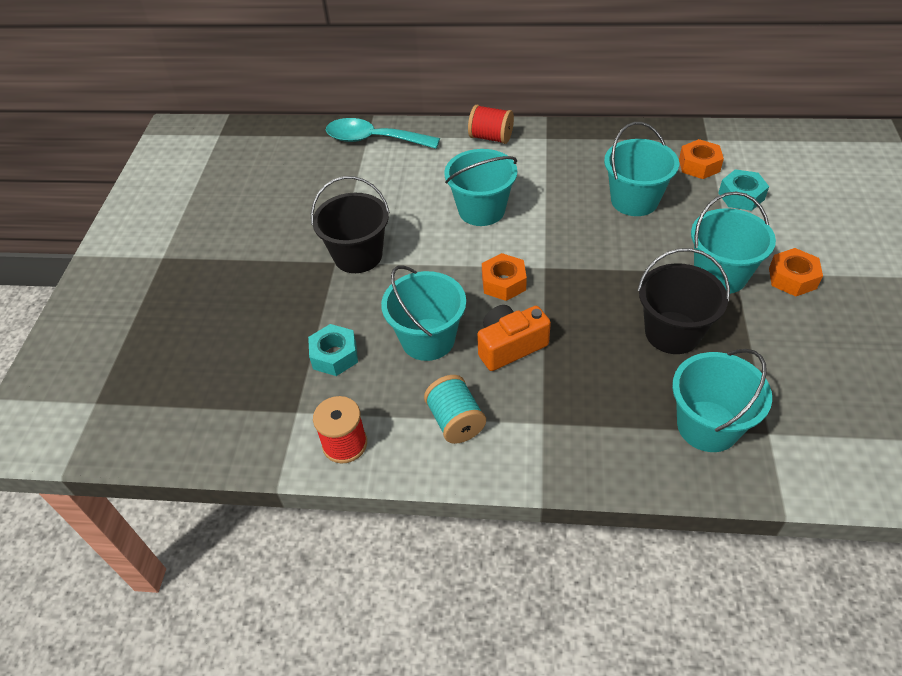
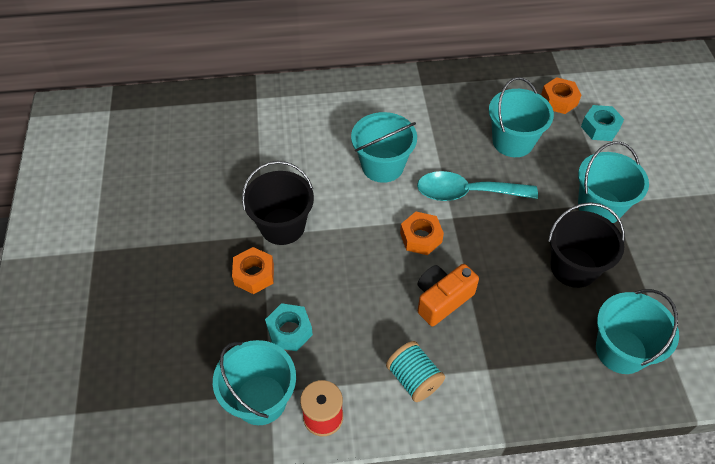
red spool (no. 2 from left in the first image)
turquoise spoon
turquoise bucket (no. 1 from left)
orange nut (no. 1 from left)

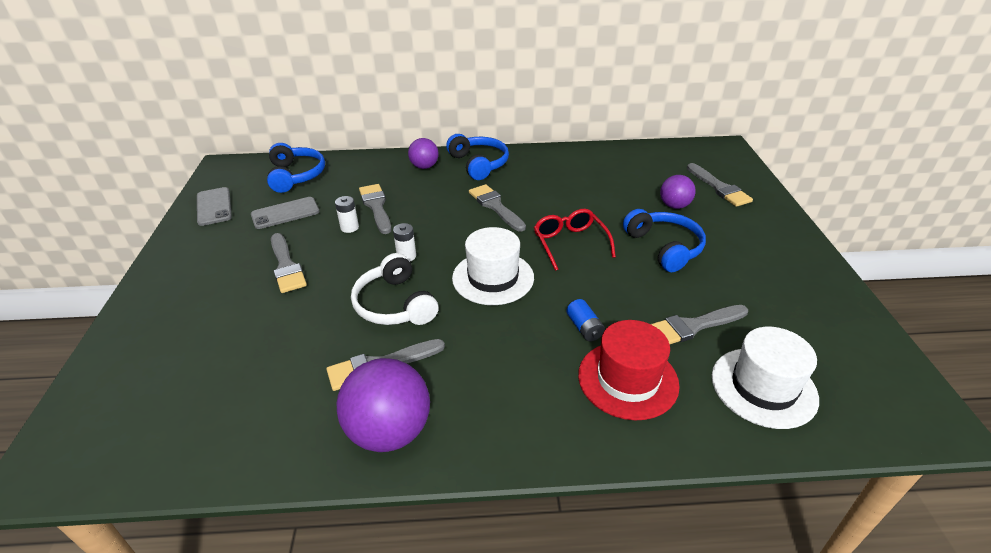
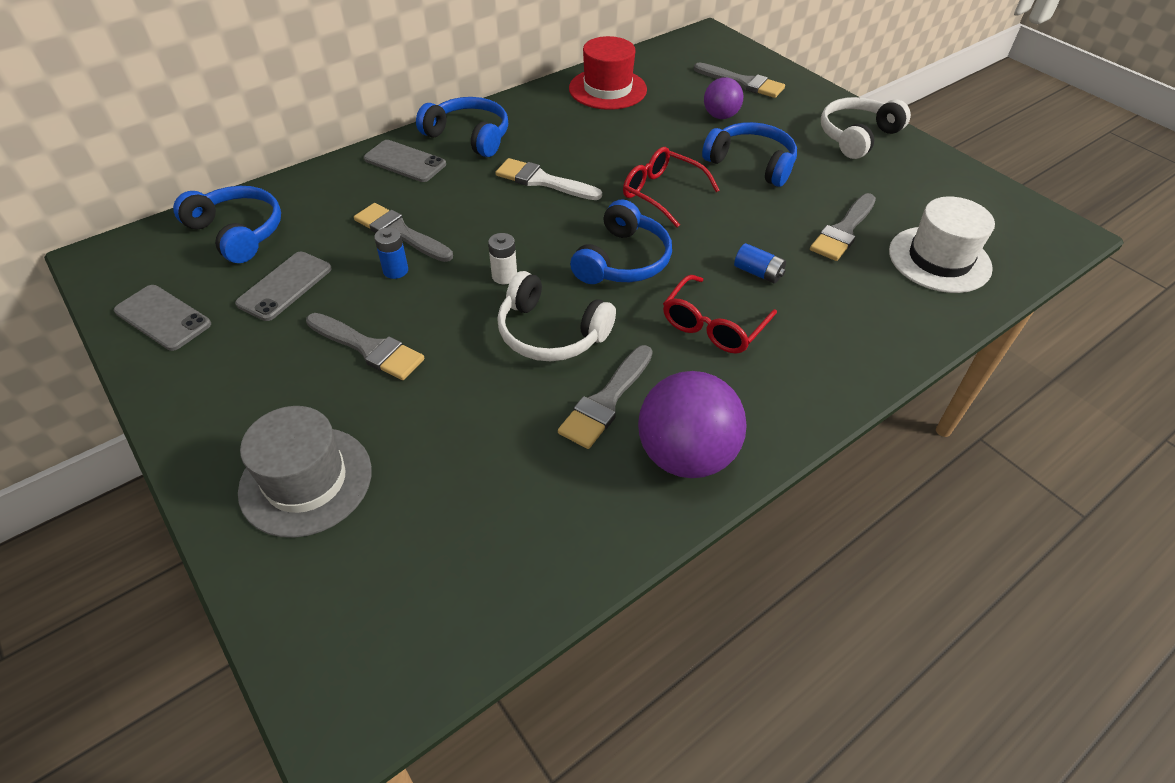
grey hat
red glasses (no. 2 from left)
white headphones (no. 2 from left)
red hat
grey phone (no. 3 from left)
blue headphones (no. 3 from left)
blue battery (no. 1 from left)
white brush

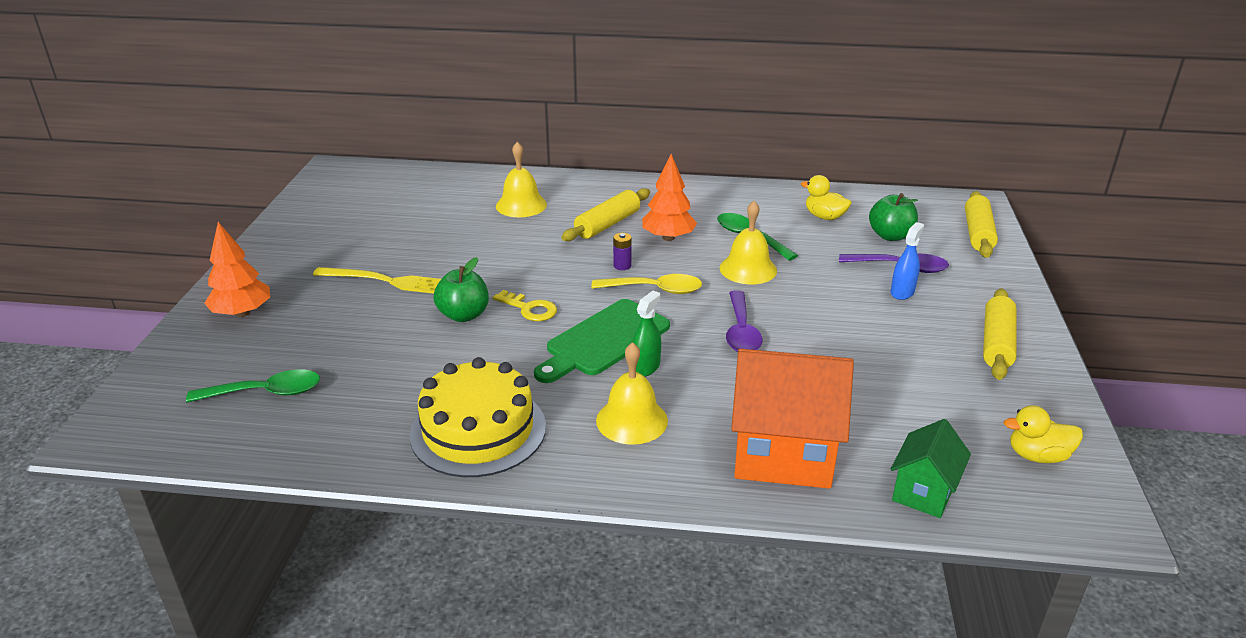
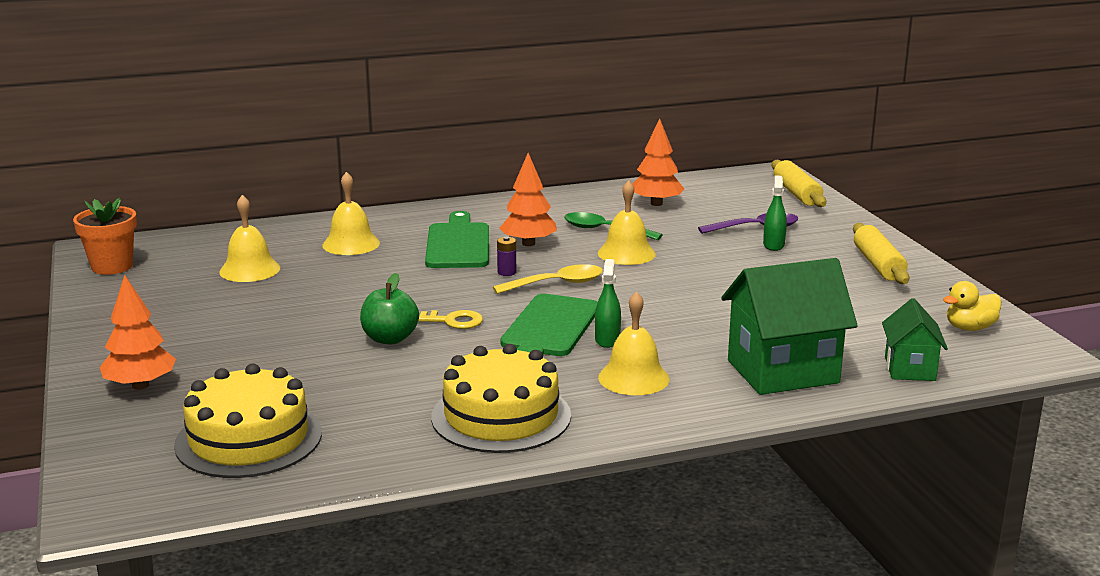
yellow fork
purple spoon (no. 1 from left in the first image)
green apple (no. 2 from left in the first image)
orange flower pot
yellow bell (no. 1 from left)
yellow cake (no. 1 from left)
green cutting board (no. 1 from left)
orange tree (no. 3 from left)
green house (no. 1 from left)
green spray bottle (no. 2 from left)

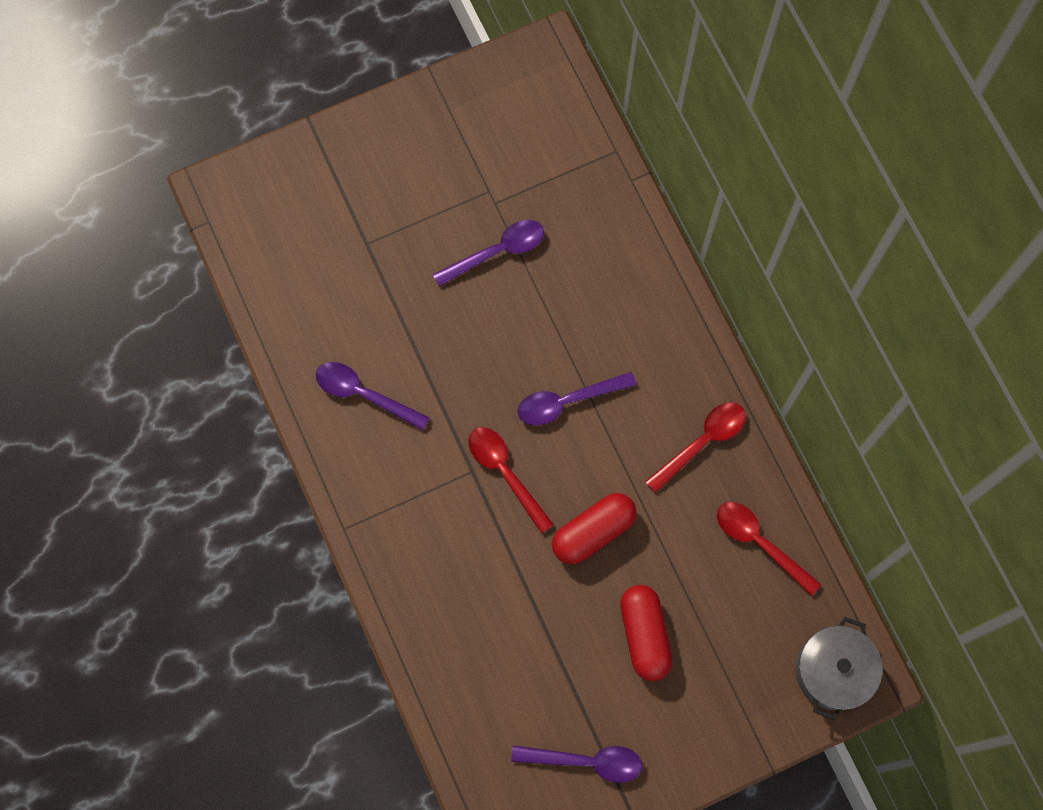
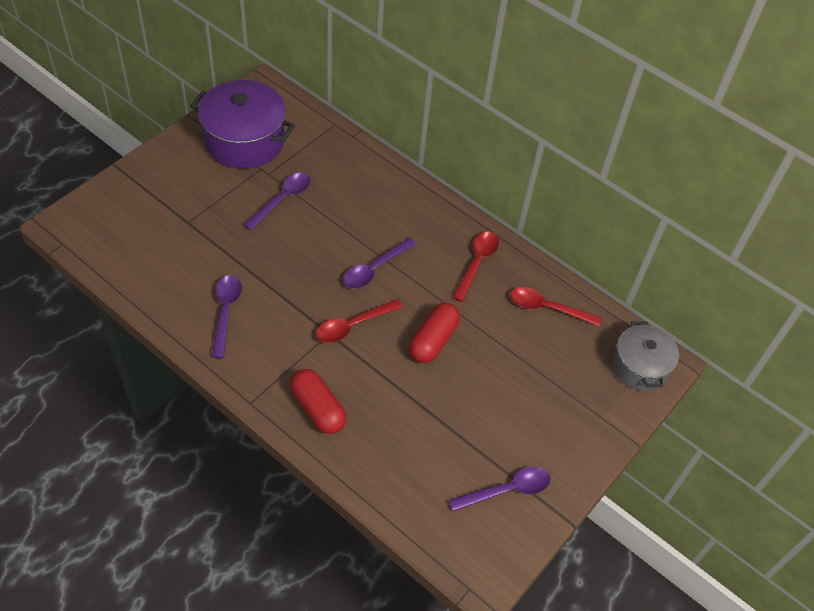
purple pot
red capsule (no. 1 from left)
purple spoon (no. 1 from left)
red spoon (no. 1 from left)

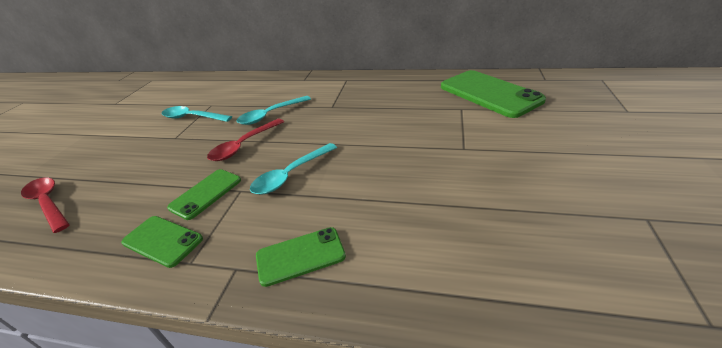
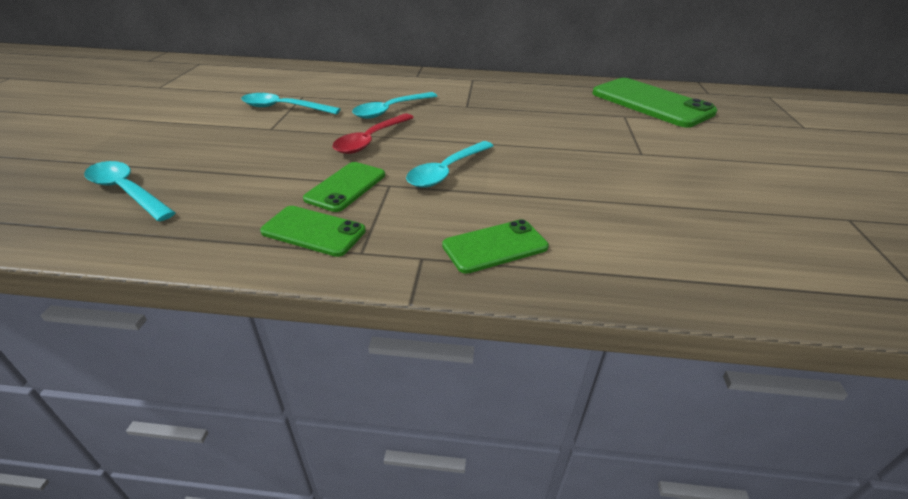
turquoise spoon (no. 1 from left)

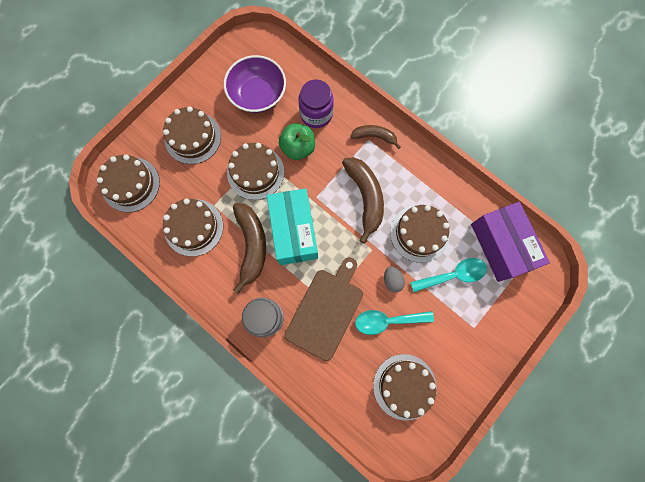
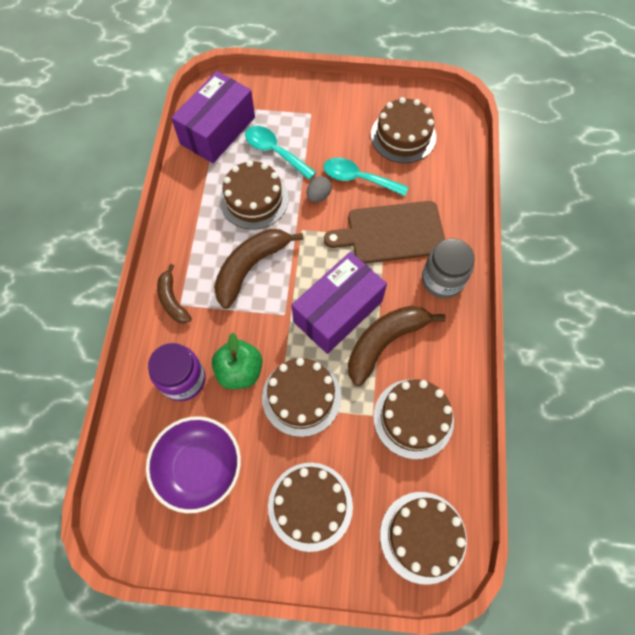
purple box (no. 2 from left)
turquoise spoon (no. 2 from left)

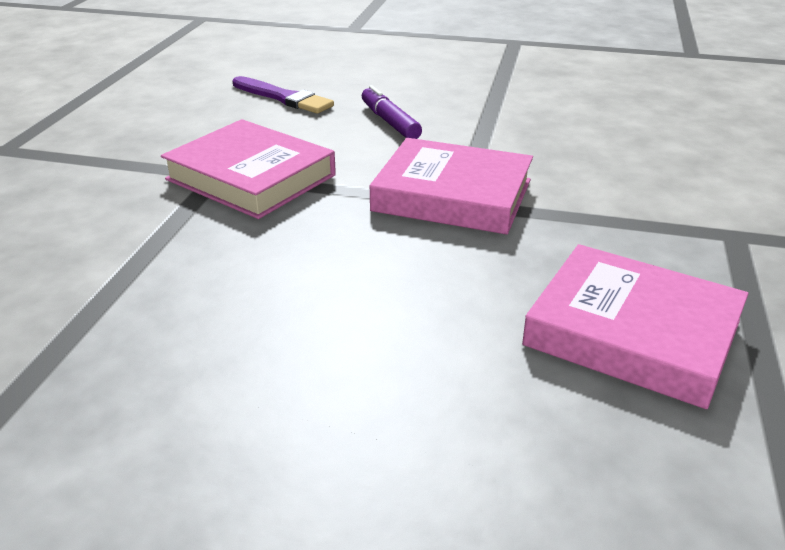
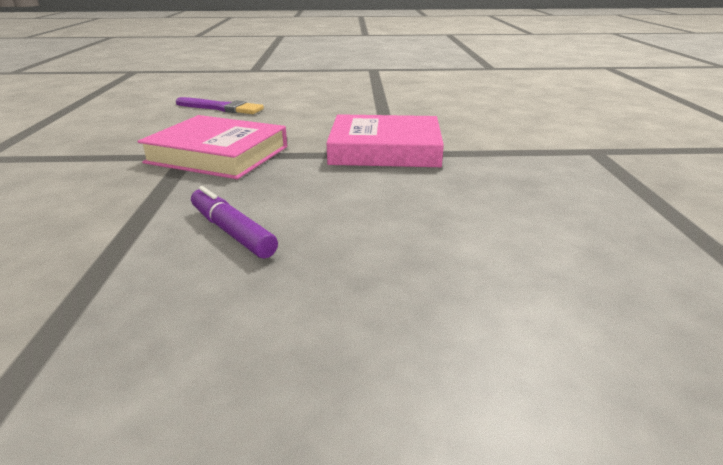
pink book (no. 3 from left in the first image)
purple marker

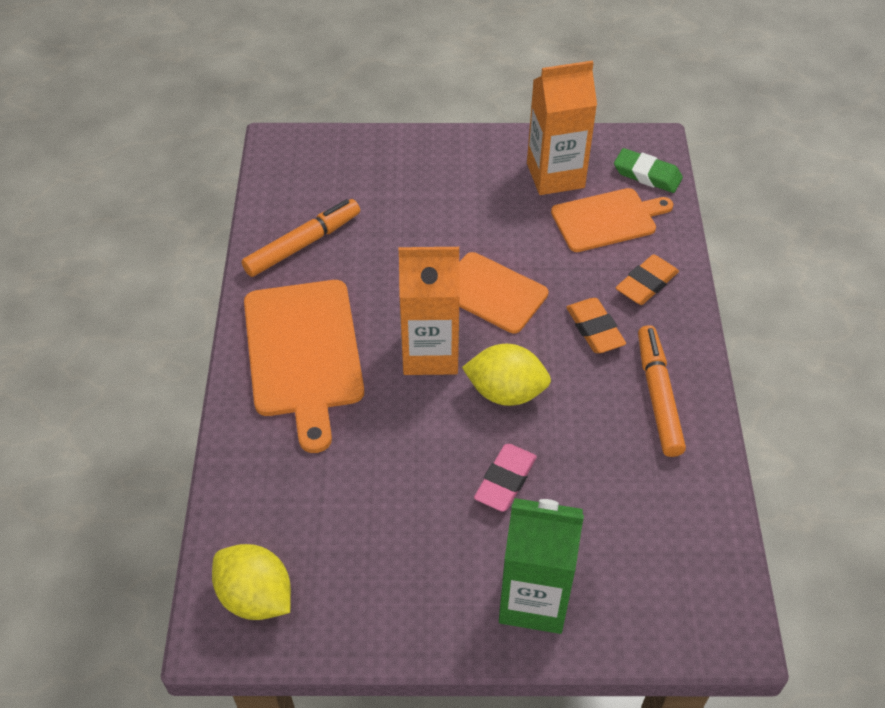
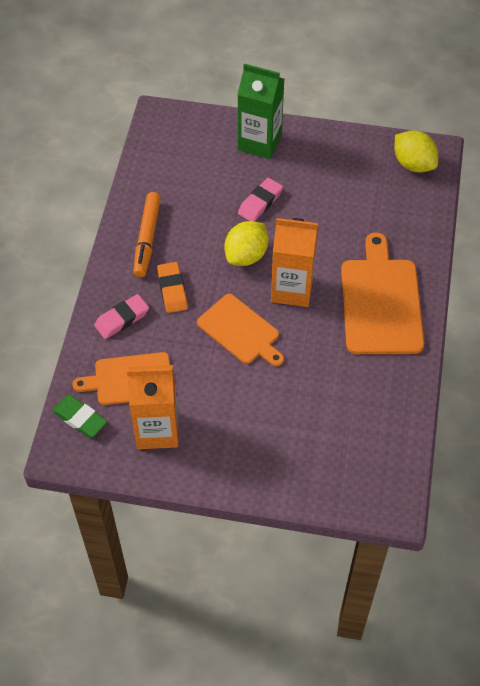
orange marker (no. 1 from left in the first image)
pink eraser (no. 1 from left)
yellow lemon (no. 1 from left)

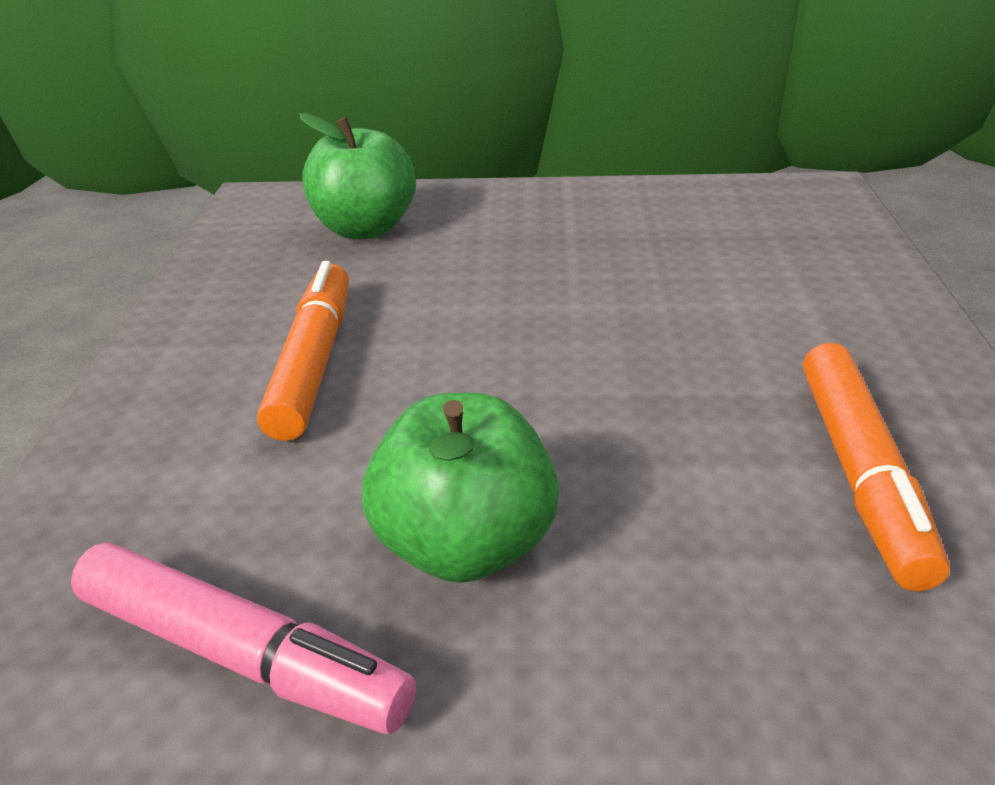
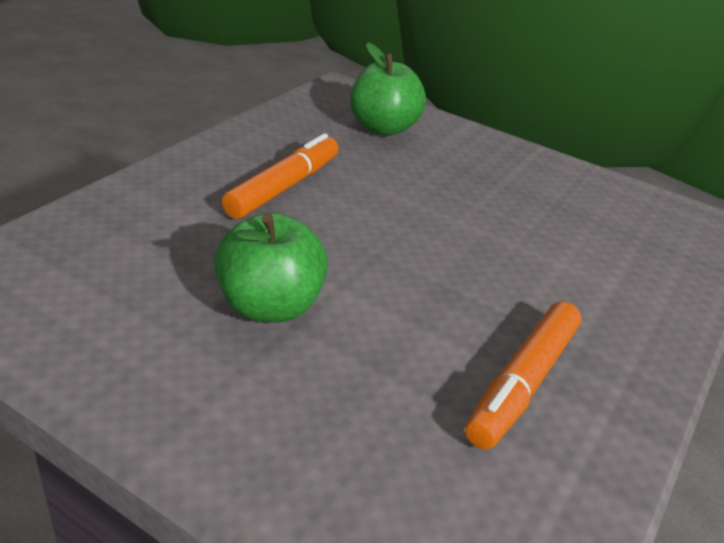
pink marker

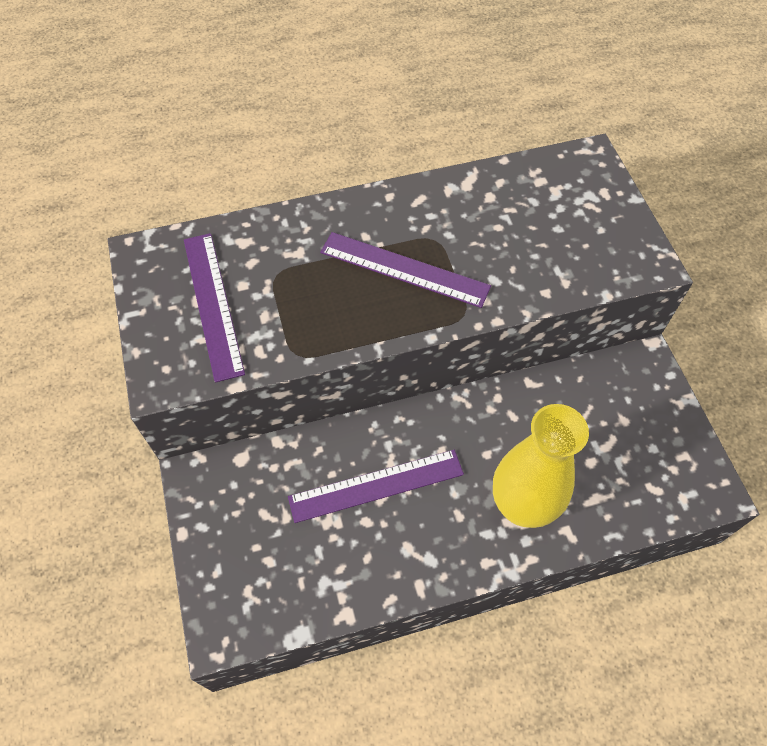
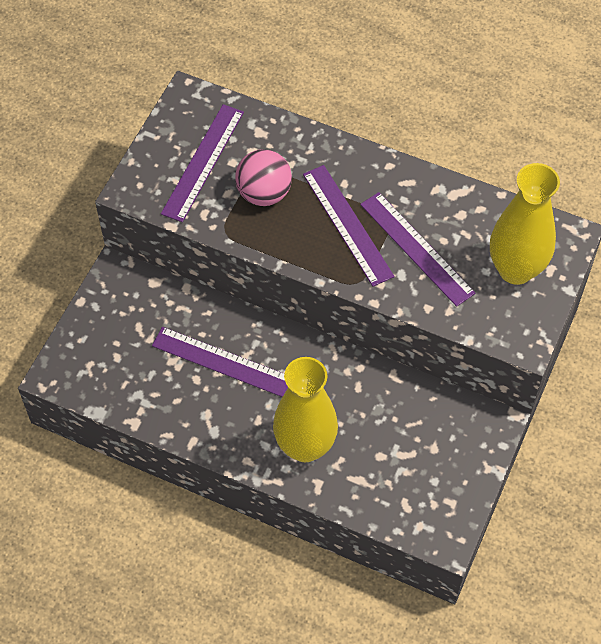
pink ball
purple ruler (no. 4 from left)
yellow vase (no. 2 from left)

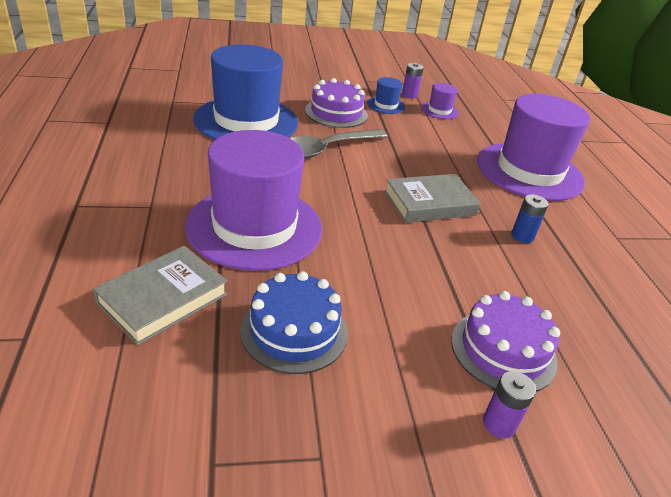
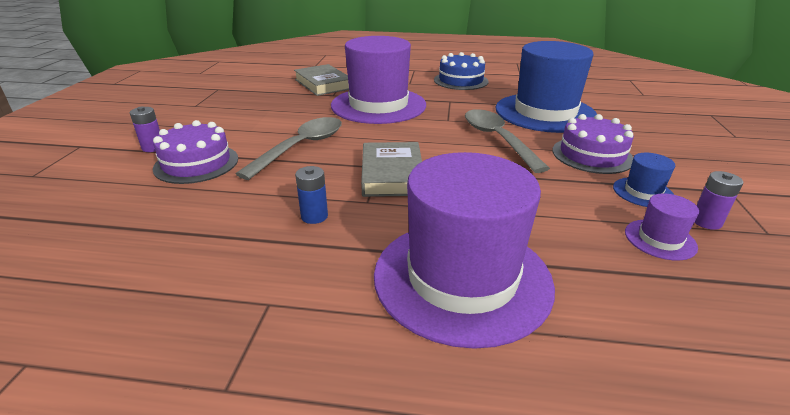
grey spoon (no. 1 from left)
blue cake

